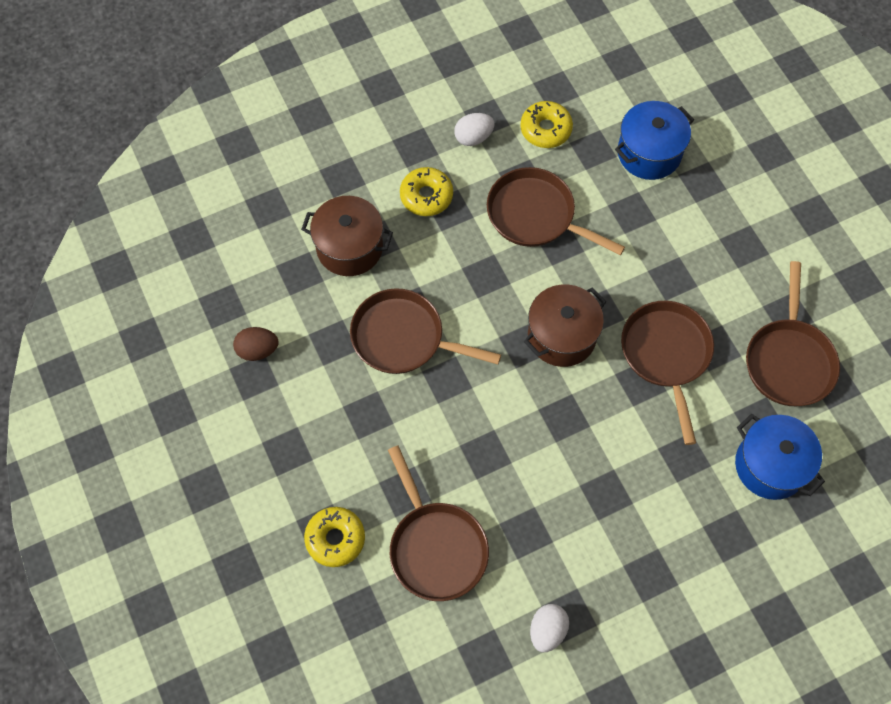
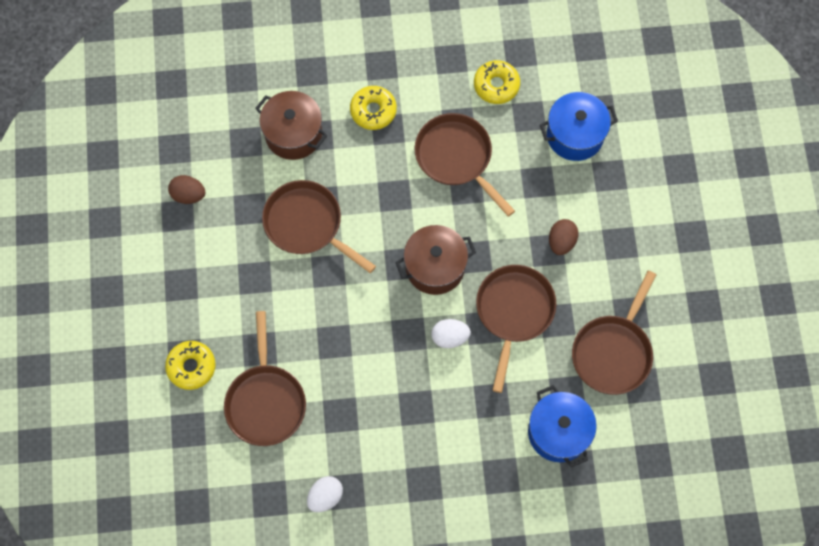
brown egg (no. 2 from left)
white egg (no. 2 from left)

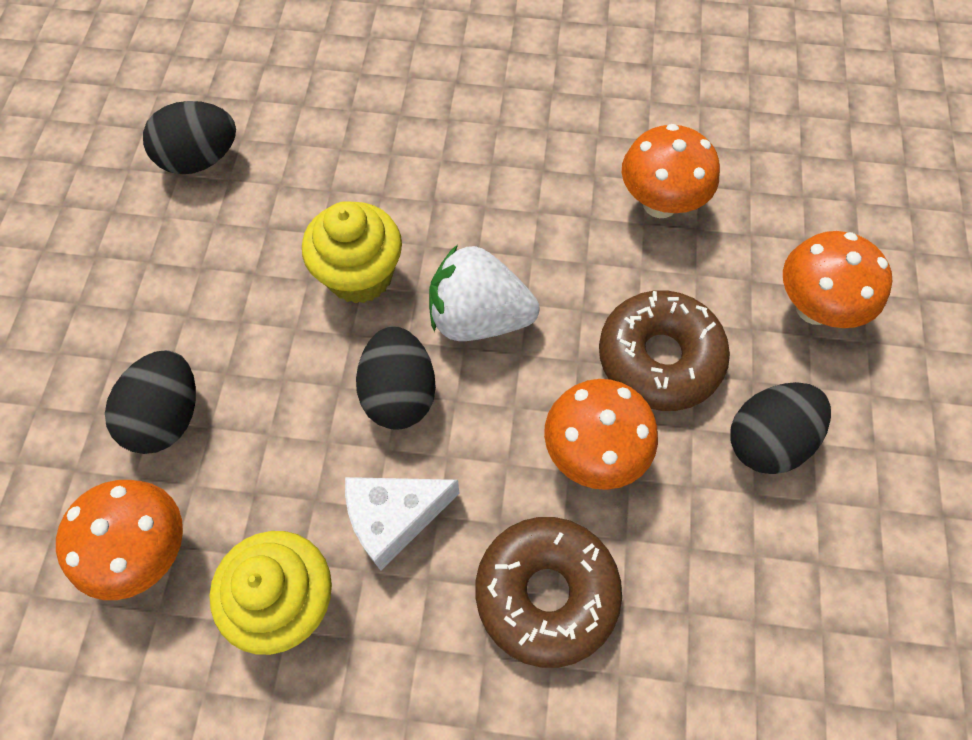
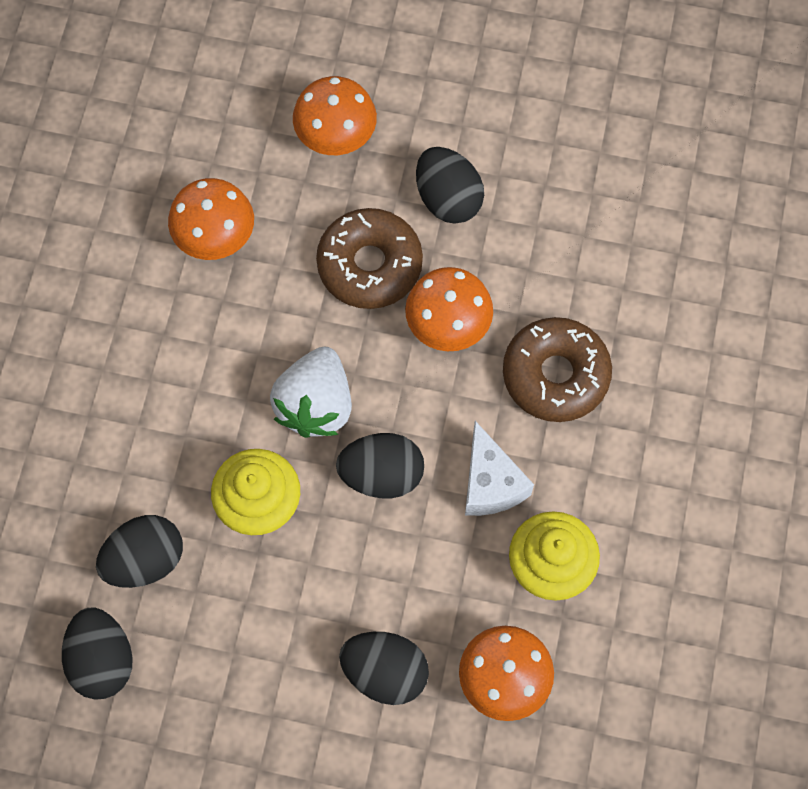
black egg (no. 2 from left)

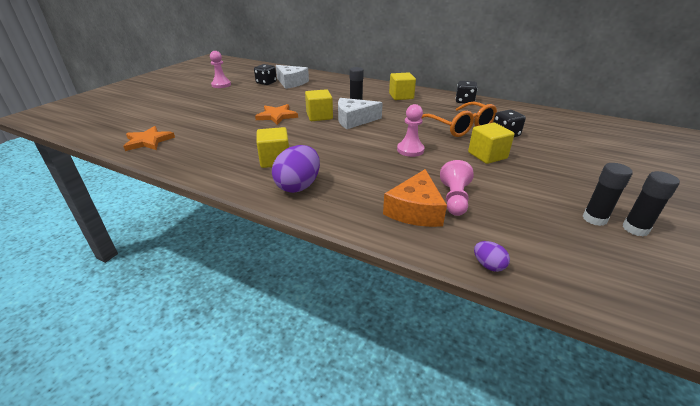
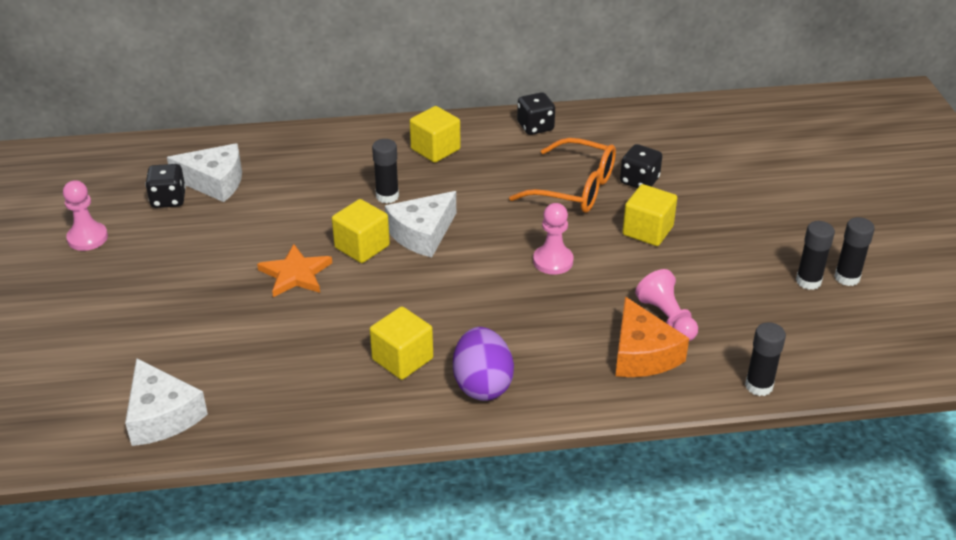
white cheese (no. 1 from left)
black glue stick (no. 2 from left)

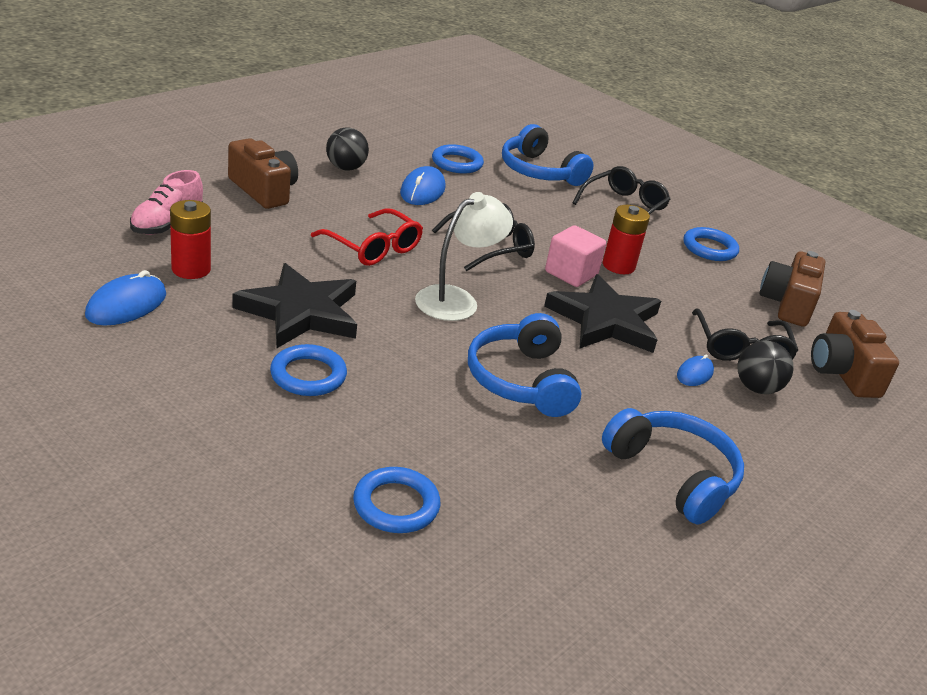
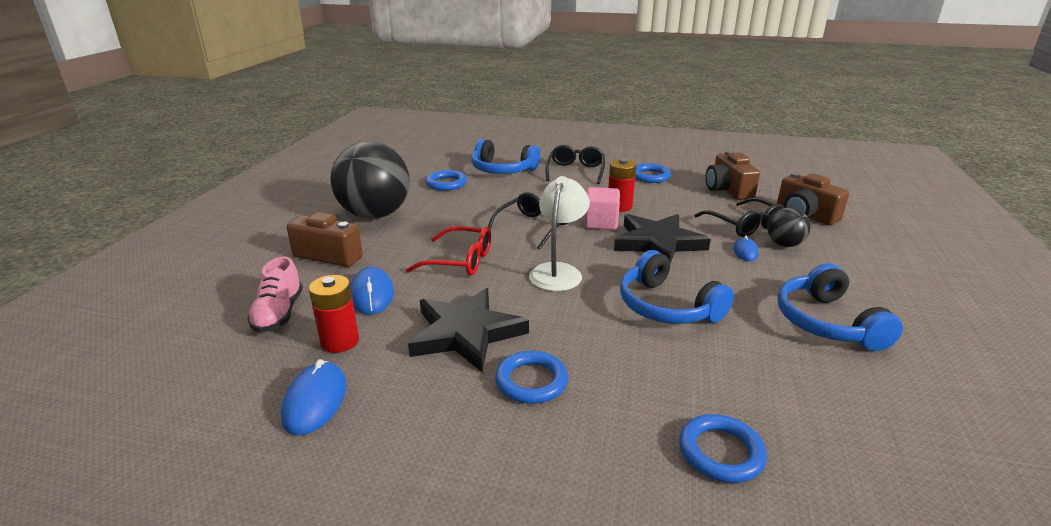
blue mouse (no. 2 from left)
blue headphones (no. 3 from left)
black ball (no. 1 from left)

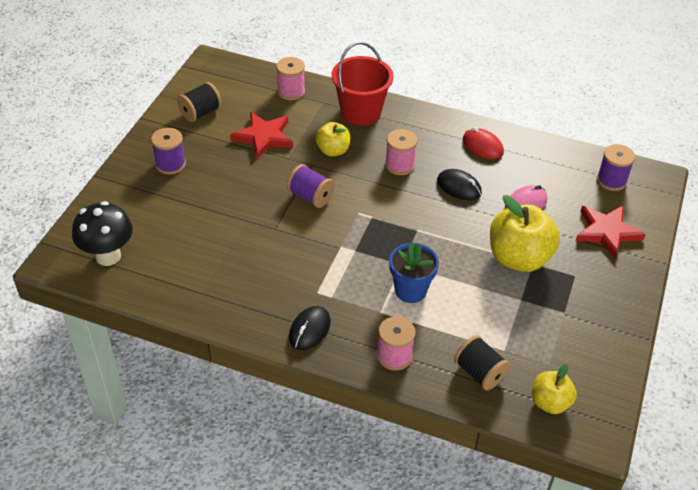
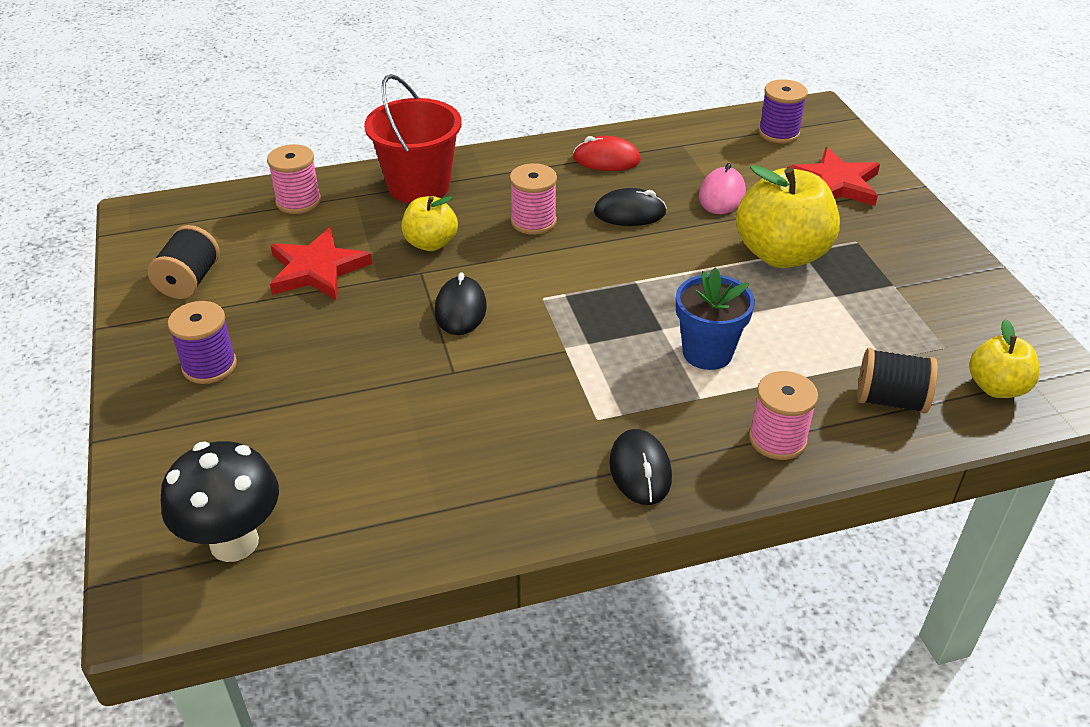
black mouse (no. 1 from left)

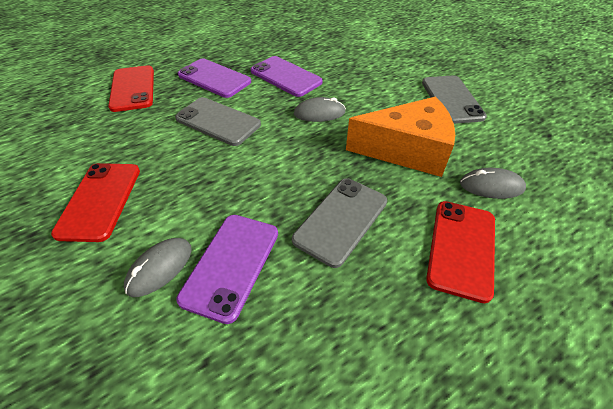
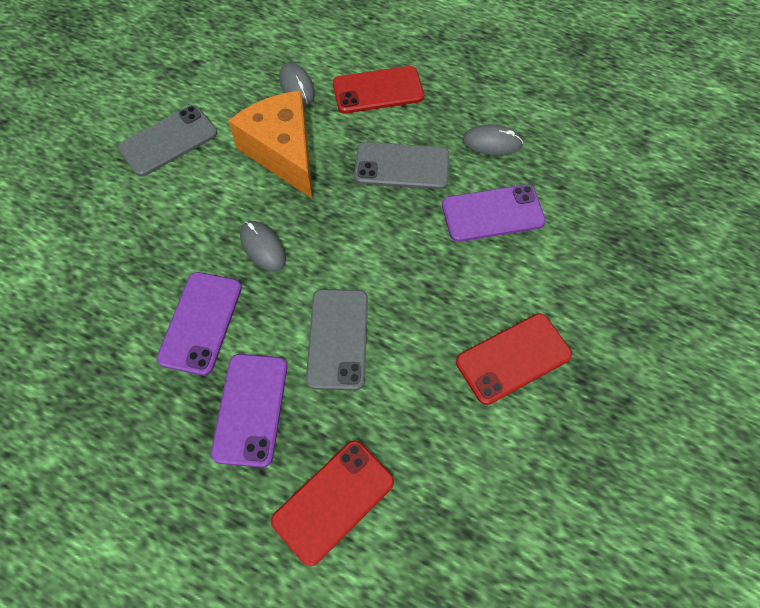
grey mouse (no. 3 from left)

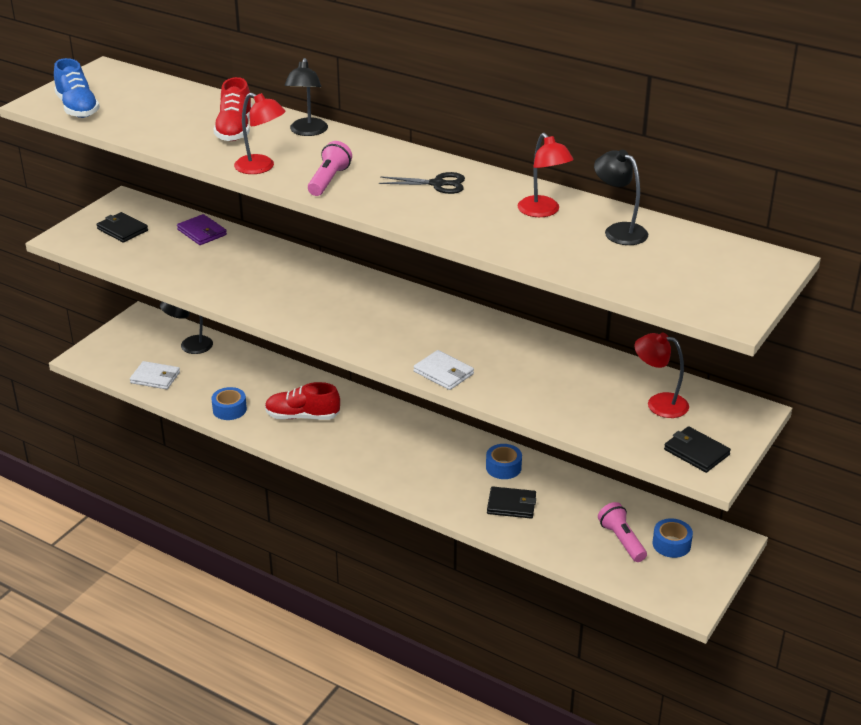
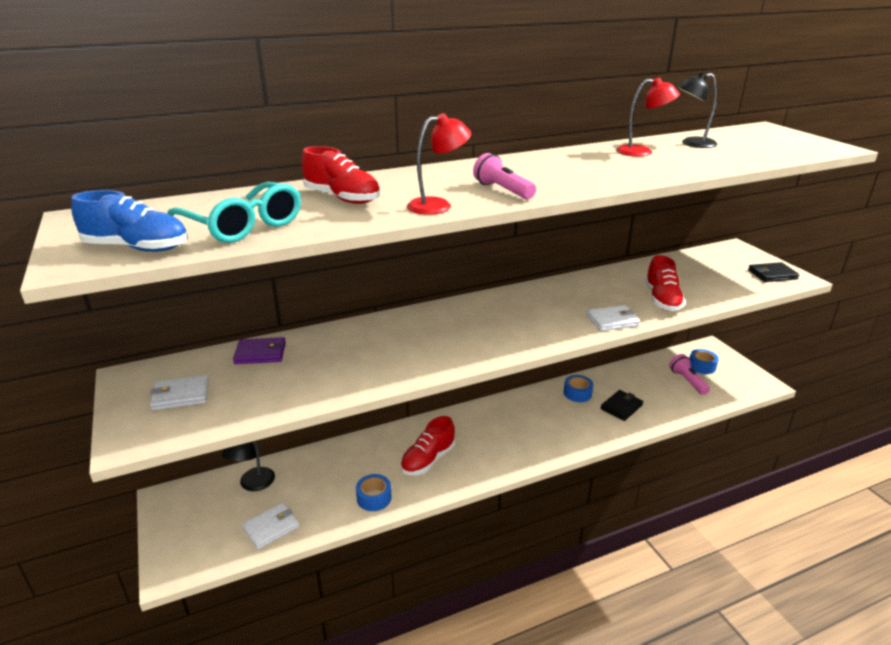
black lamp (no. 2 from left in the first image)
black scissors
red lamp (no. 3 from left in the first image)
turquoise glasses
red shoe (no. 3 from left)
white wallet (no. 1 from left)
pink flashlight (no. 2 from left)

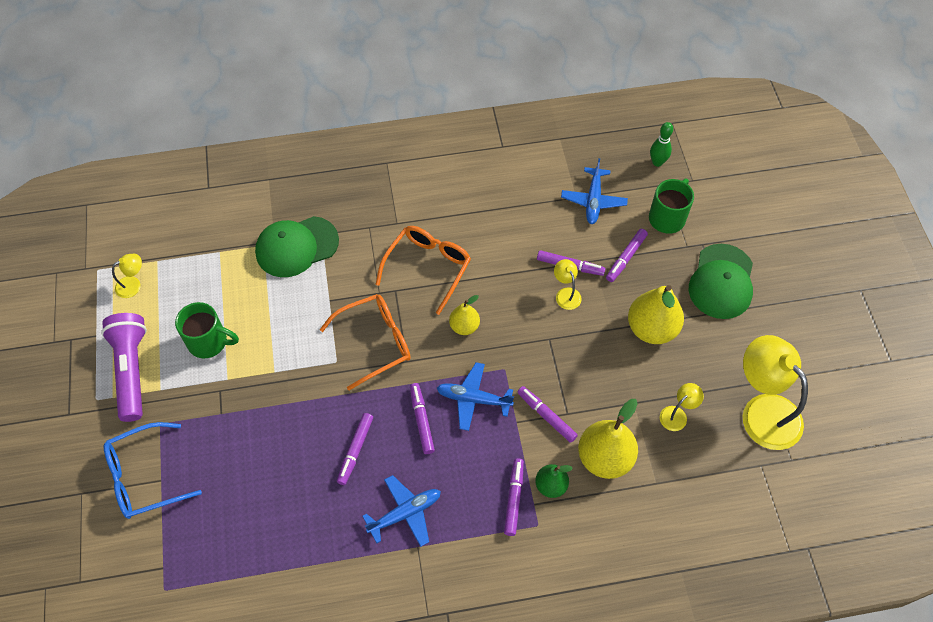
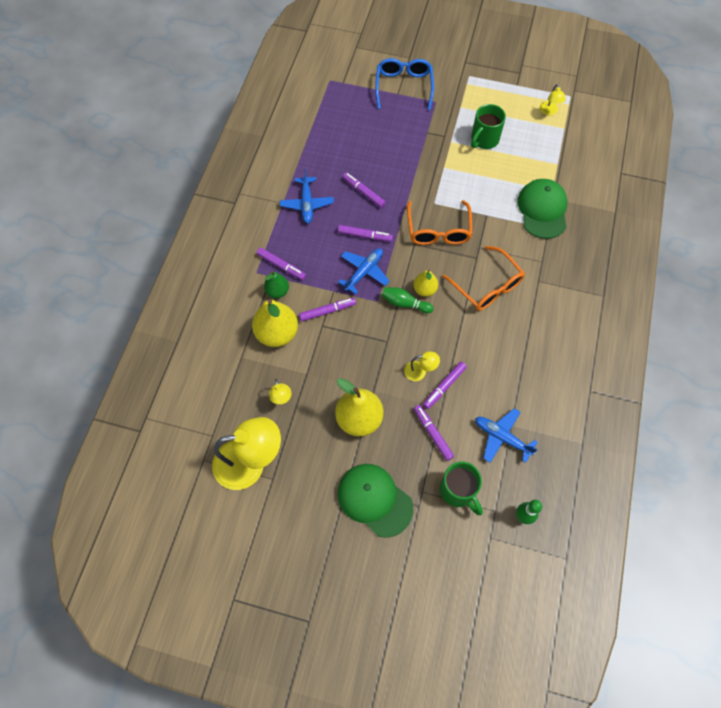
purple flashlight
green bowling pin (no. 1 from left)

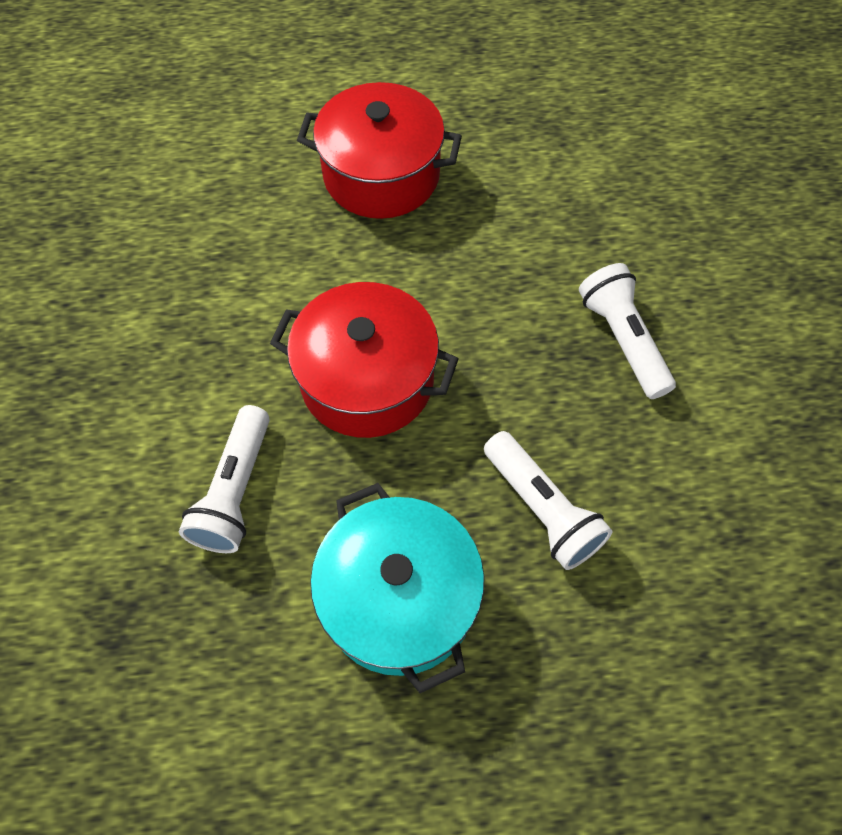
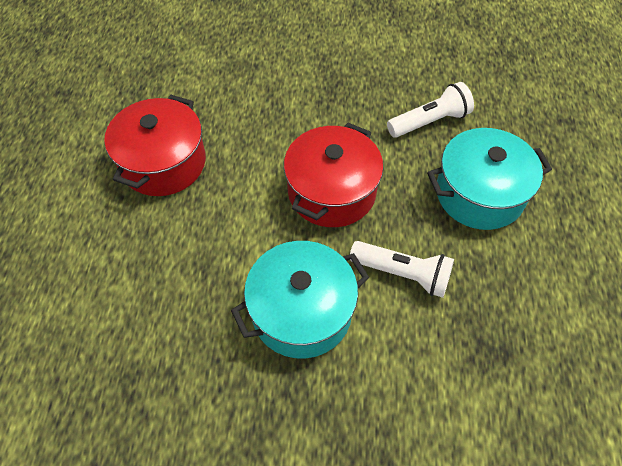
white flashlight (no. 3 from left in the first image)
turquoise pot (no. 1 from left)

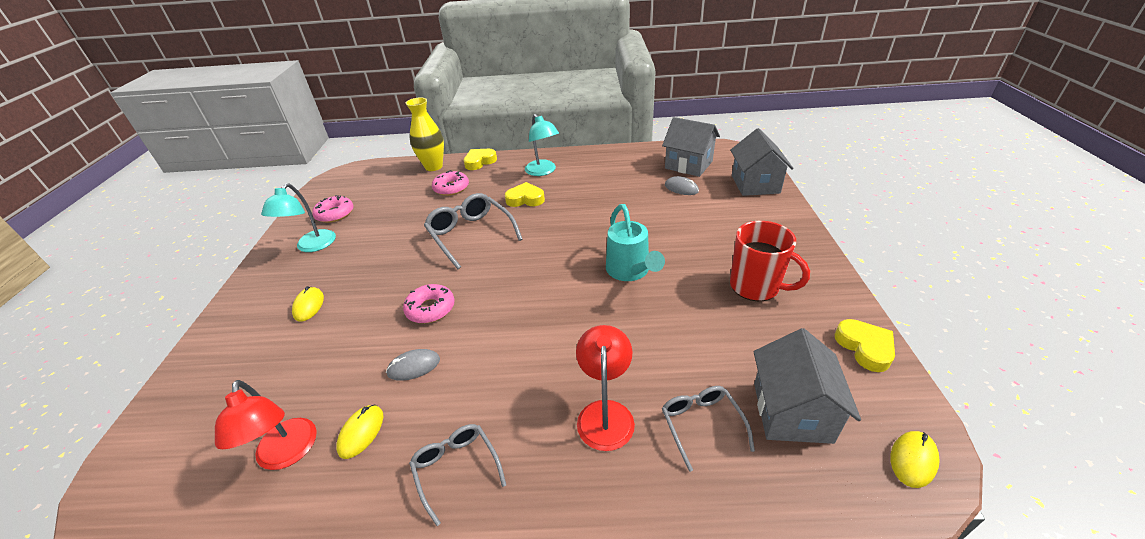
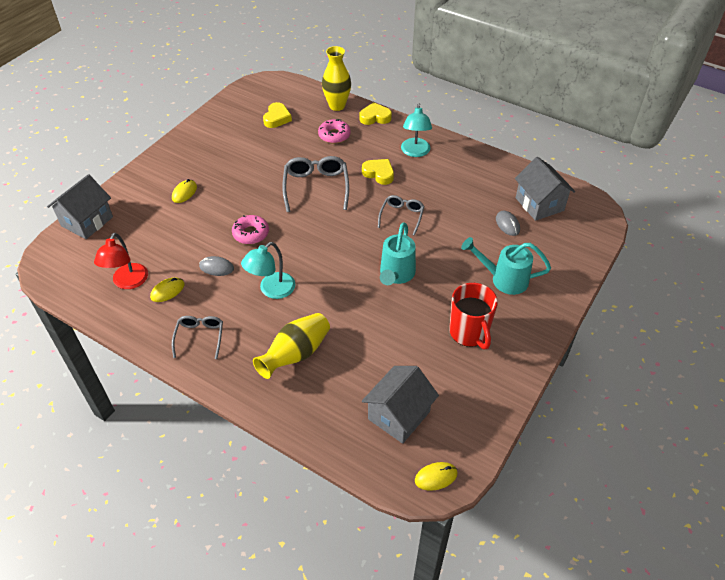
pink donut (no. 1 from left in the first image)
turquoise watering can (no. 2 from left)
turquoise lamp (no. 1 from left)
grey glasses (no. 3 from left)
grey house (no. 1 from left)
yellow heart (no. 1 from left)
yellow vase (no. 1 from left)

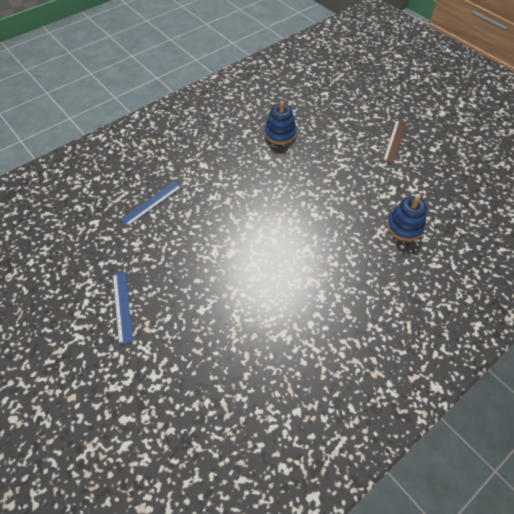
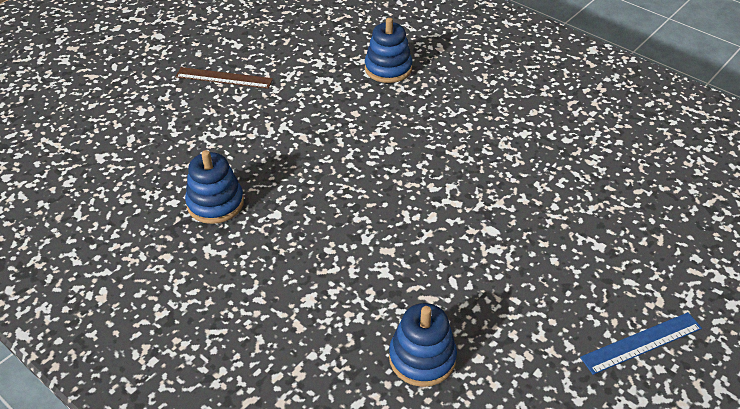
blue stacking toy (no. 3 from left)

